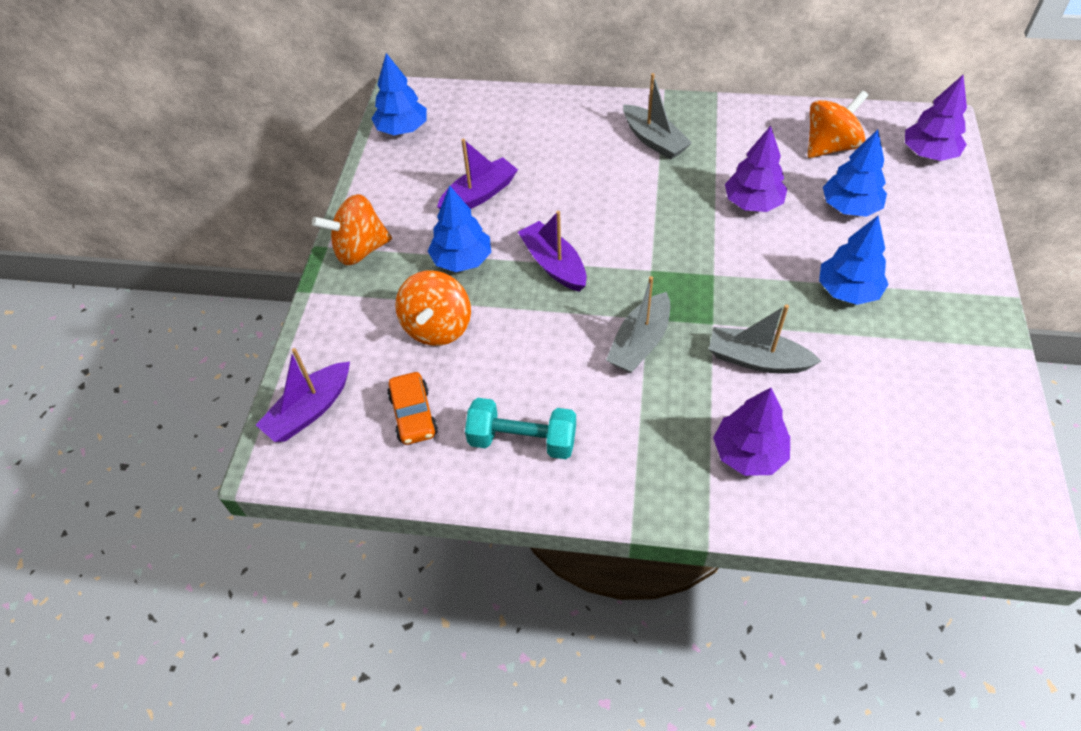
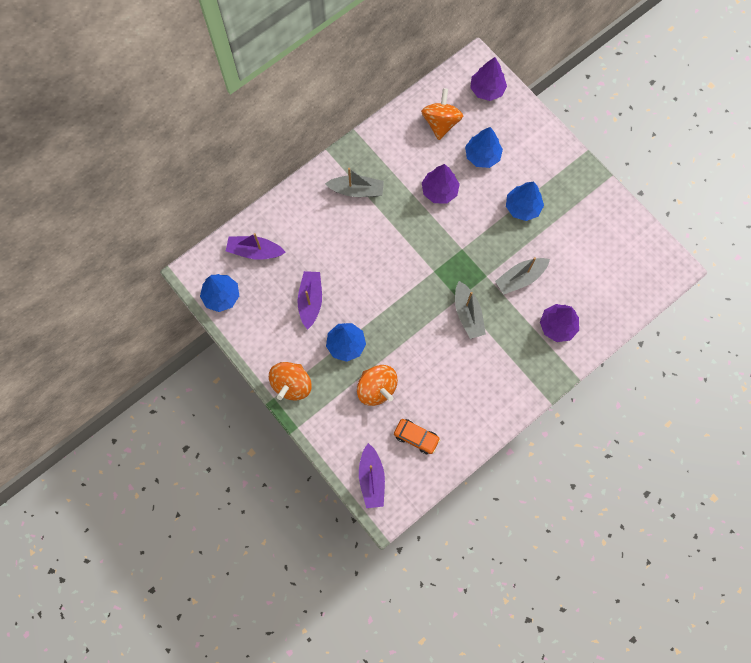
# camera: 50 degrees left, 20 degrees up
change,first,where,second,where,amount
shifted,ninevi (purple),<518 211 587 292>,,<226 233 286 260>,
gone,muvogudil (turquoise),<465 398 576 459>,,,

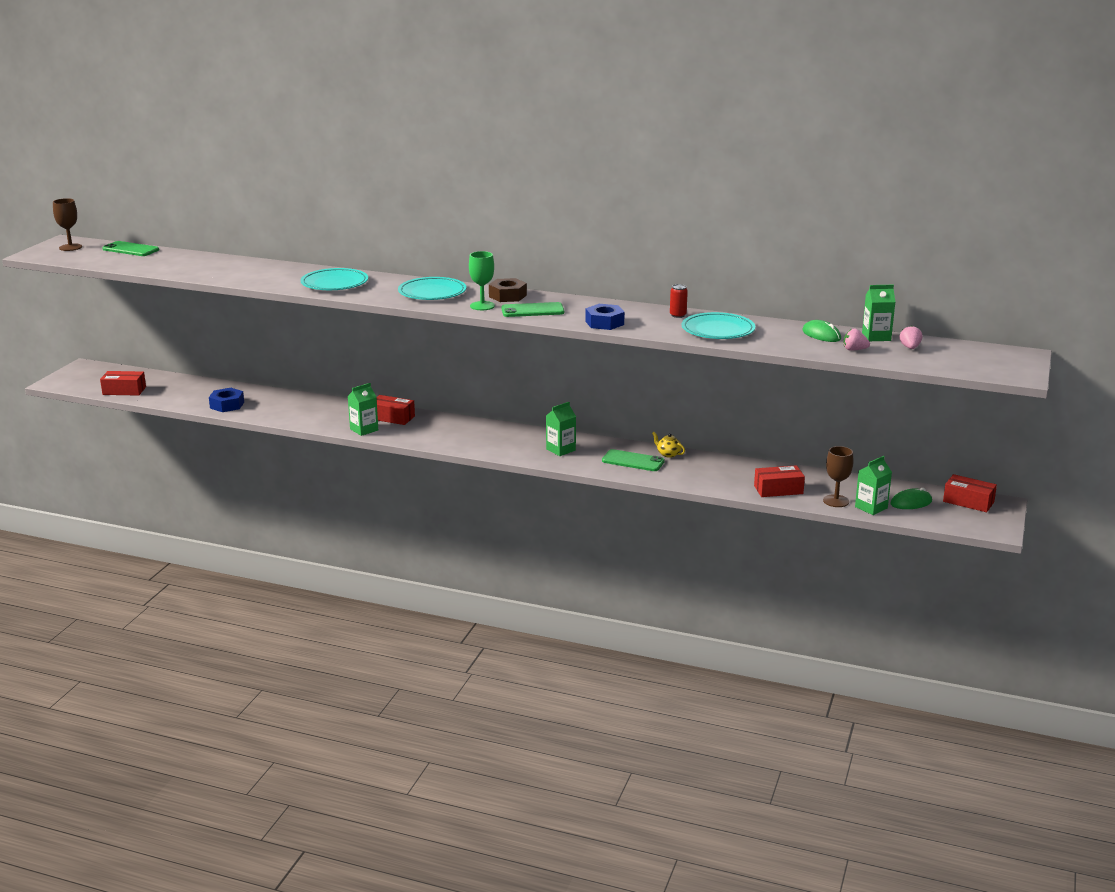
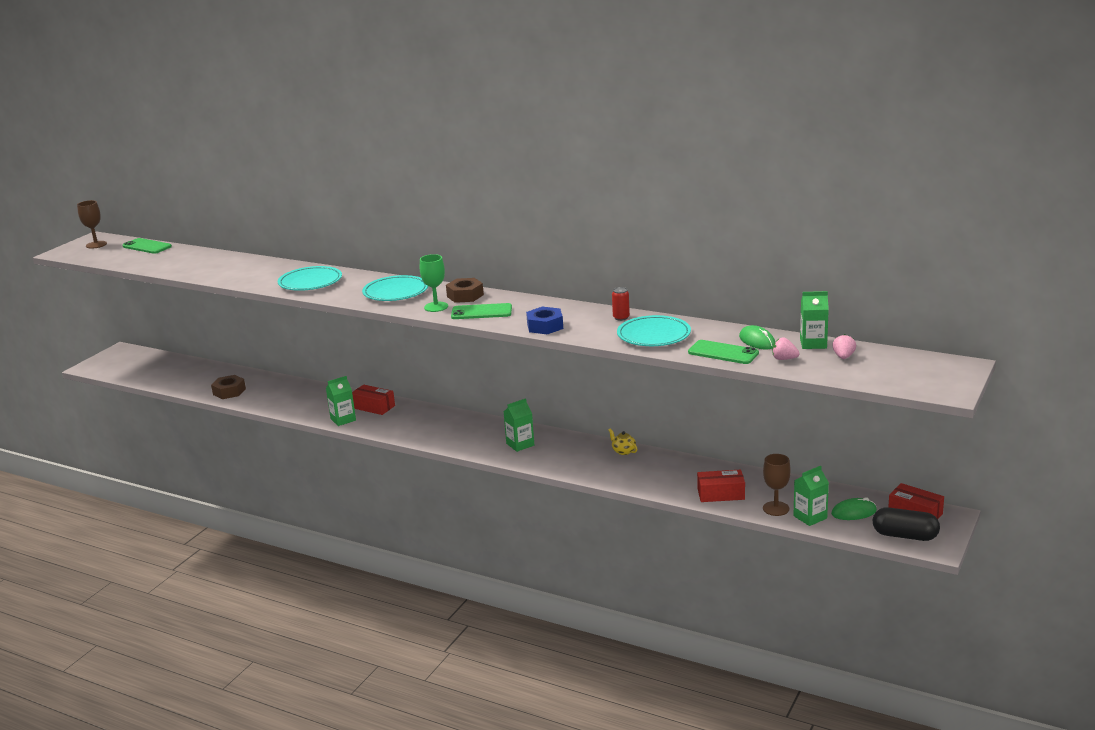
# camera: 10 degrees right, 0 degrees up
change,first,where,second,where,amount
repainted,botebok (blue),<209 388 244 412>,botebok (brown),<211 375 246 399>,
shifted,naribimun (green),<602 449 665 471>,,<688 340 759 364>,
new,,,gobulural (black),<873 507 940 541>,
gone,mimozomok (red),<100 371 146 396>,,,

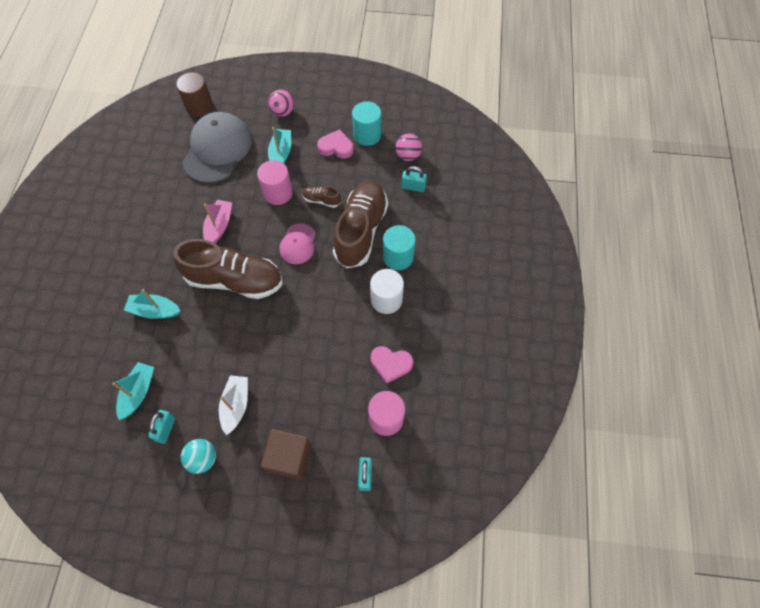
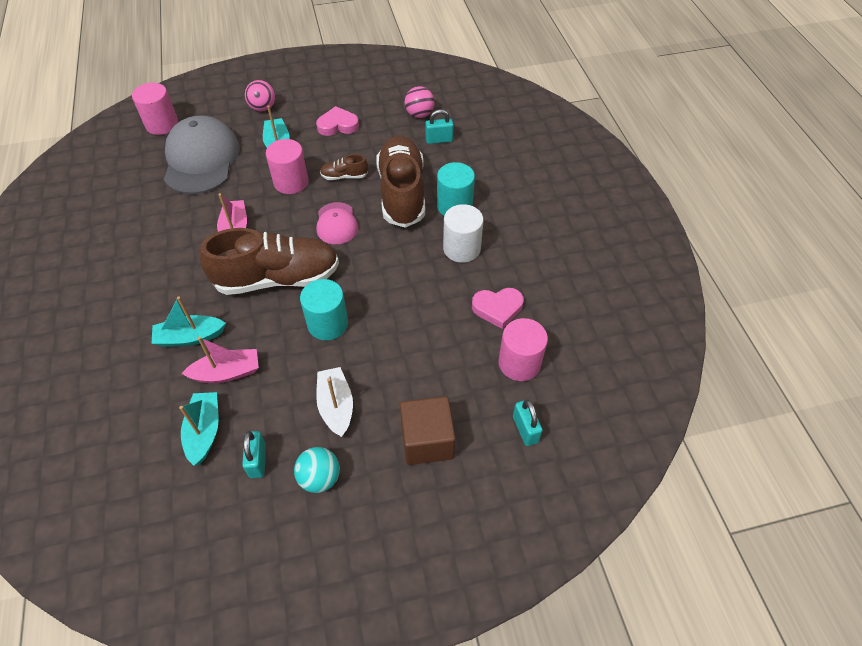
# camera: 20 degrees left, 10 degrees down
change,first,where,second,where,amount
repainted,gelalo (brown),<176 72 213 116>,gelalo (pink),<132 83 178 135>,
new,,,ninevi (pink),<181 337 259 383>,
shifted,gelalo (turquoise),<352 101 381 146>,,<300 279 348 340>,

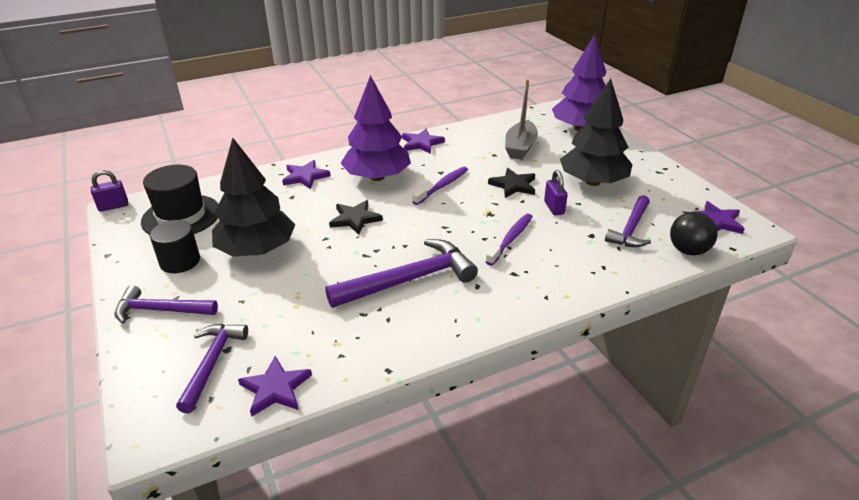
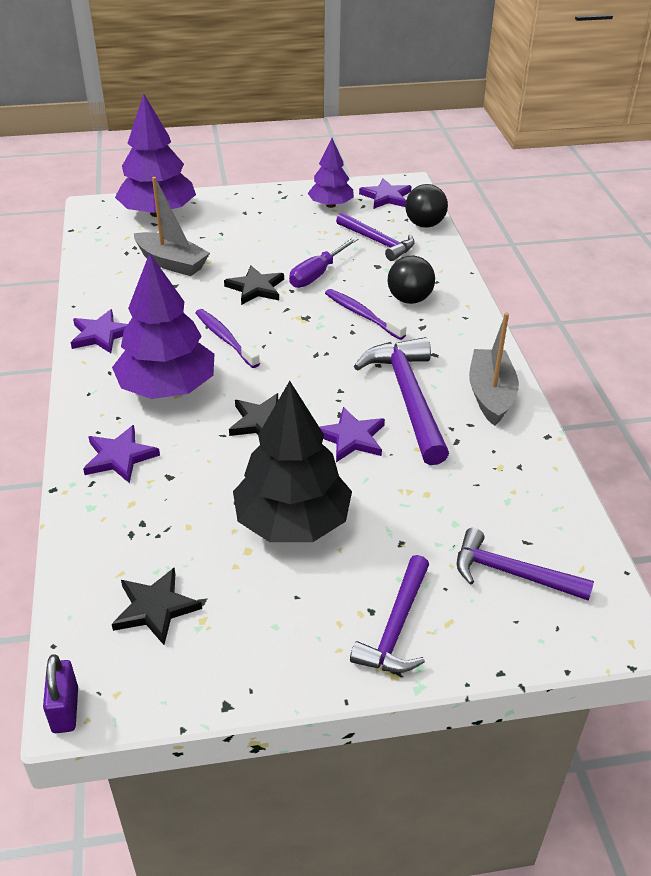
# camera: 75 degrees left, 5 degrees up
change,first,where,second,where,amount
swapped,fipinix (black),<141 165 219 235>,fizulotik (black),<112 568 202 645>,
swapped,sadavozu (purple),<544 170 568 216>,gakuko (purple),<289 237 358 288>,
new,,,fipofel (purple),<308 138 354 208>,
shifted,fizulotik (purple),<238 356 312 417>,,<320 407 385 462>,
new,,,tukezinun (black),<388 256 435 304>,
new,,,ninevi (grey),<469 313 519 426>,
gone,gelalo (black),<150 220 200 273>,,,
gone,fipofel (black),<560 79 633 186>,,,

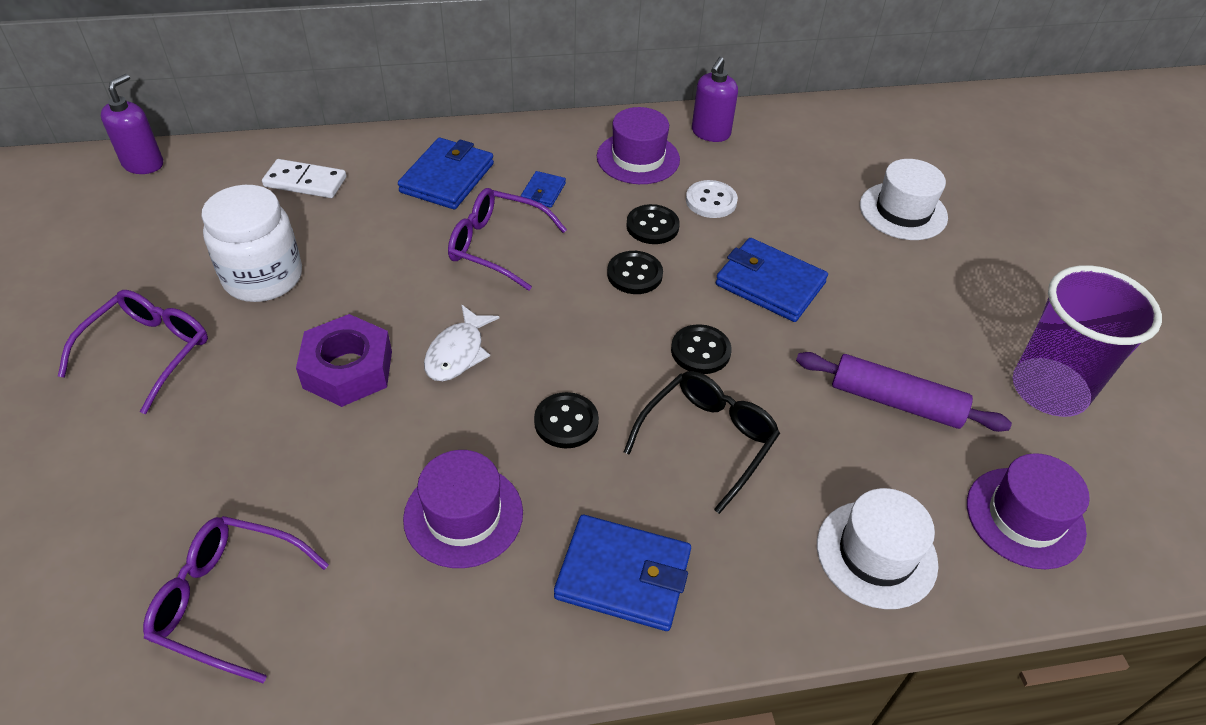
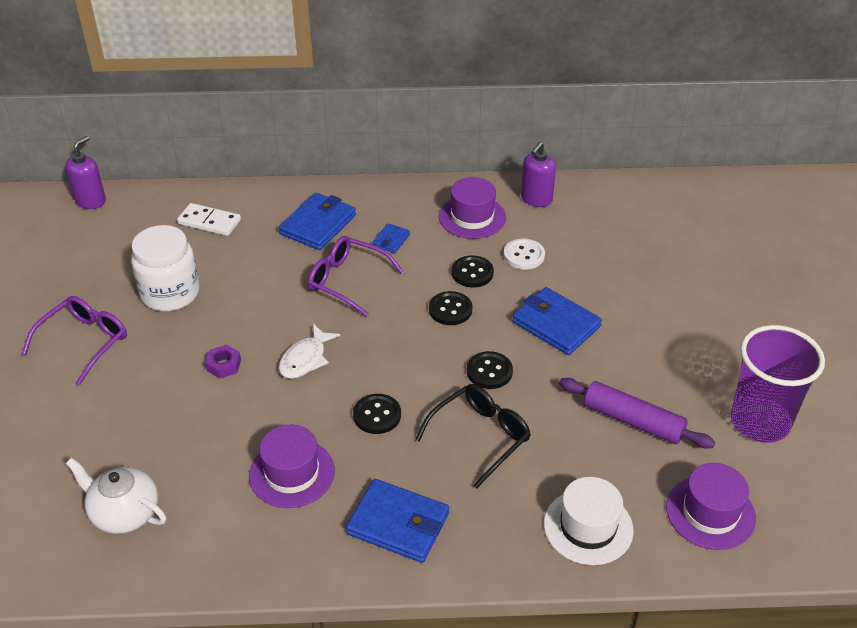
# camera: 10 degrees right, 5 degrees down
change,first,where,second,where,amount
swapped,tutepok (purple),<143 516 329 683>,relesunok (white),<66 458 166 534>,
scaled,botebok (purple),<296 314 392 407>,,<205 345 241 378>,x0.51
gone,fipinix (white),<860 159 948 240>,,,

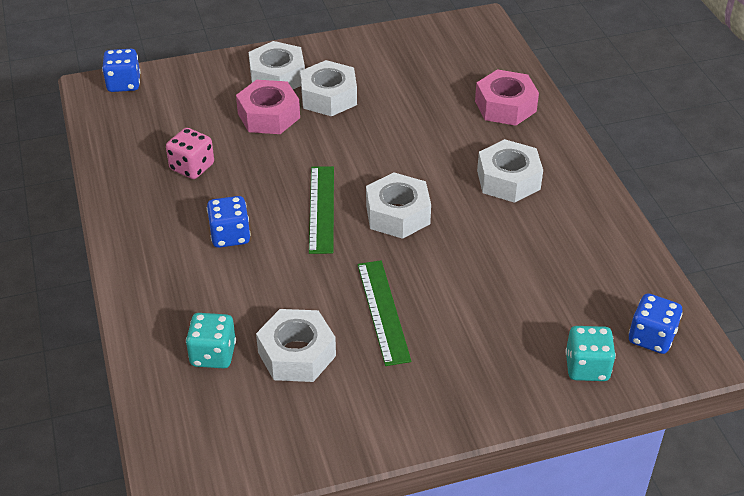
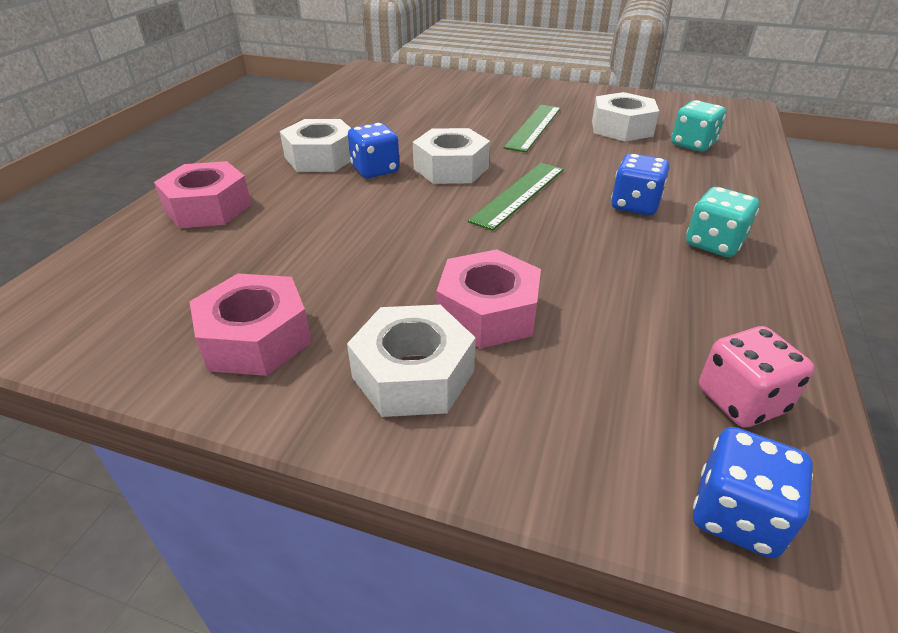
# camera: 145 degrees left, 5 degrees down
change,first,where,second,where,amount
new,,,botebok (pink),<189 273 312 376>,
shifted,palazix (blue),<629 293 682 354>,,<348 123 400 178>,
shifted,palazix (turquoise),<565 326 616 381>,,<686 187 759 257>,
shifted,palazix (pink),<166 128 214 179>,,<699 326 814 428>,
gone,botebok (white),<300 60 357 116>,,,

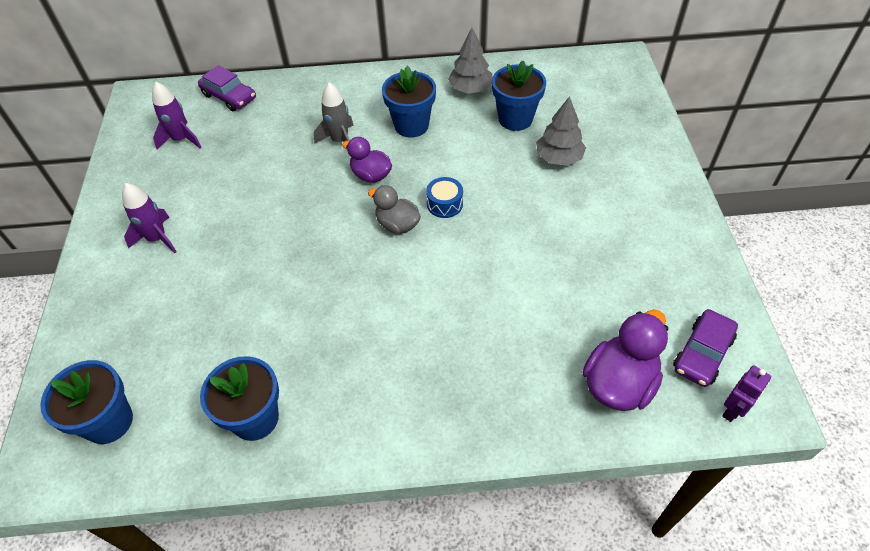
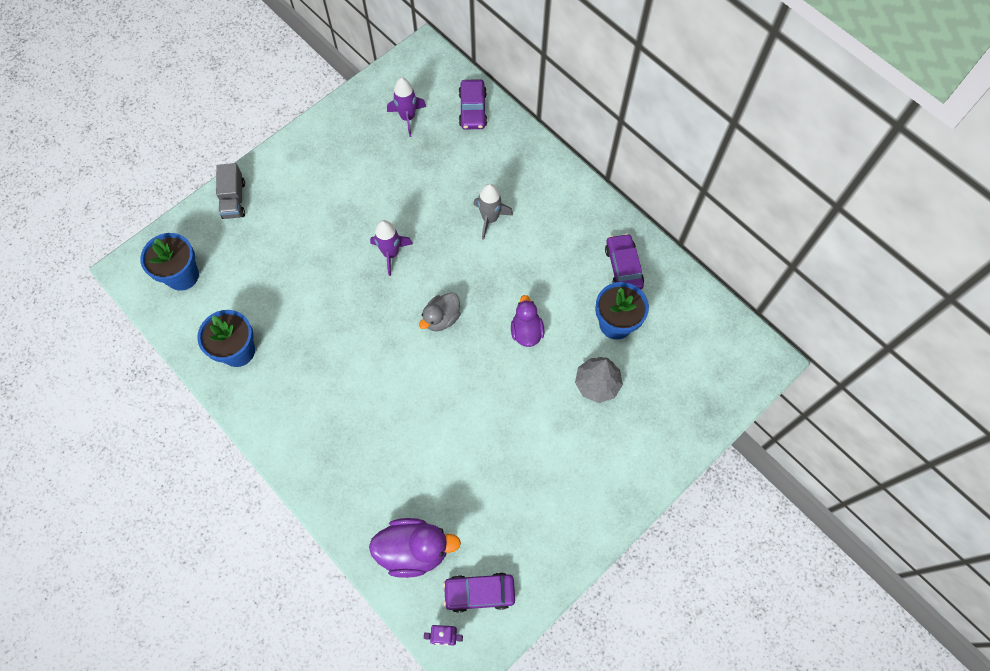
# camera: 50 degrees right, 15 degrees up
change,first,where,second,where,amount
new,,,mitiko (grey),<216 163 245 219>,
shifted,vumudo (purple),<122 183 177 253>,,<370 220 413 276>,
rotated,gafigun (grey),<368 185 421 234>,,<419 293 460 331>,135 degrees counterclockwise
shifted,gafigun (purple),<342 137 392 183>,,<511 295 544 347>,
swapped,fipofel (grey),<448 28 492 94>,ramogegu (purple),<605 233 644 290>,
gone,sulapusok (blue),<382 66 436 138>,,,
gone,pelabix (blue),<426 177 463 218>,,,

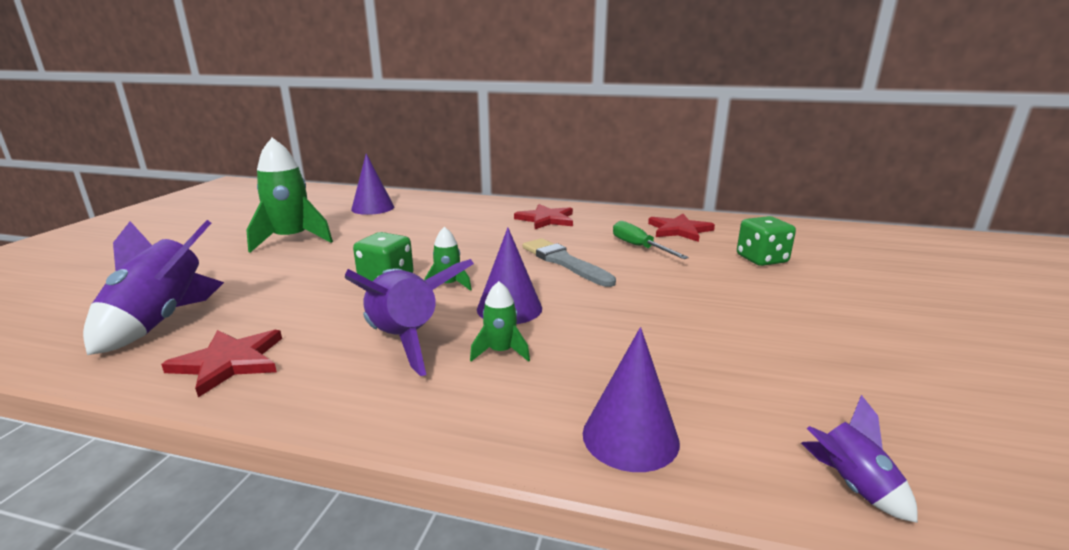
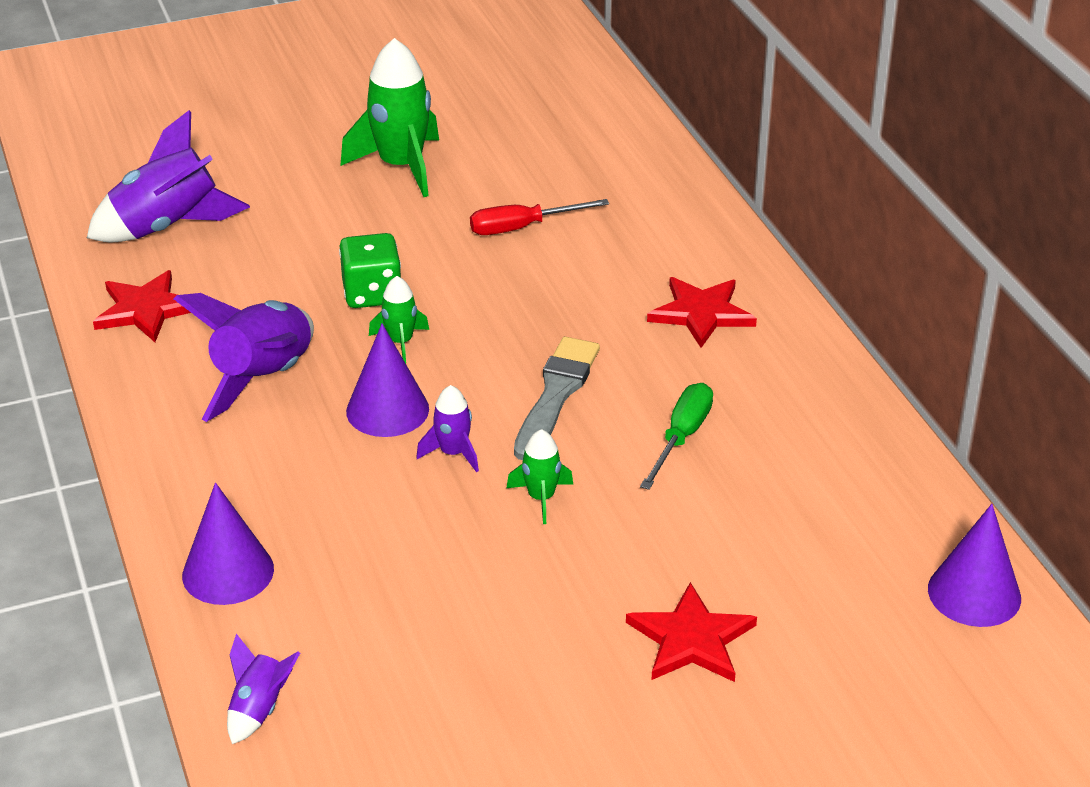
# camera: 55 degrees right, 15 degrees up
change,first,where,second,where,amount
new,,,vumudo (purple),<416 385 479 472>,
new,,,gakuko (red),<470 199 609 235>,
shifted,vumudo (green),<470 281 530 362>,,<507 429 573 524>,
shifted,fizulotik (red),<648 214 715 242>,,<626 582 757 682>,
shifted,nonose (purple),<351 154 394 215>,,<928 504 1021 627>,
gone,palazix (green),<737 216 796 266>,,,

